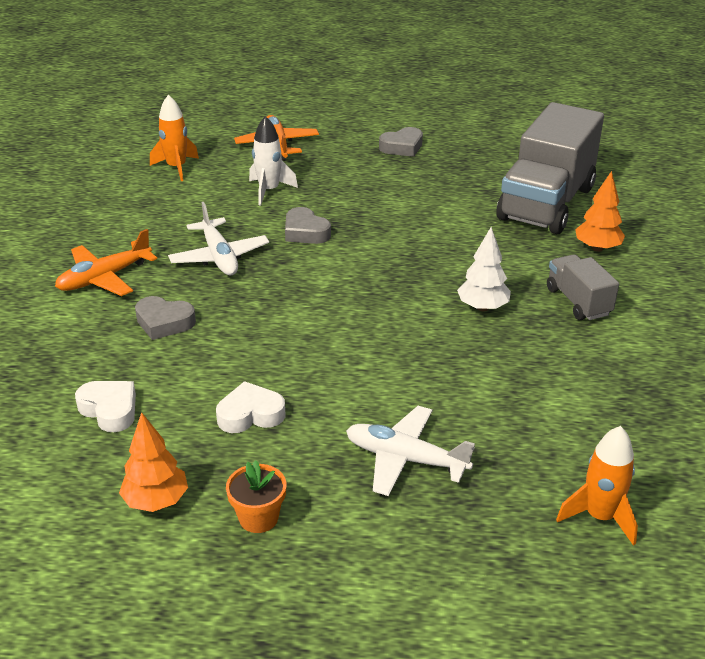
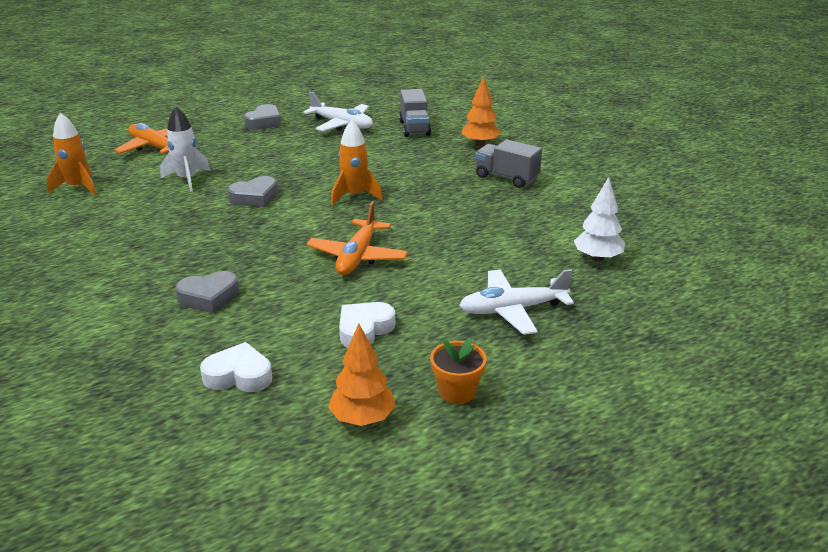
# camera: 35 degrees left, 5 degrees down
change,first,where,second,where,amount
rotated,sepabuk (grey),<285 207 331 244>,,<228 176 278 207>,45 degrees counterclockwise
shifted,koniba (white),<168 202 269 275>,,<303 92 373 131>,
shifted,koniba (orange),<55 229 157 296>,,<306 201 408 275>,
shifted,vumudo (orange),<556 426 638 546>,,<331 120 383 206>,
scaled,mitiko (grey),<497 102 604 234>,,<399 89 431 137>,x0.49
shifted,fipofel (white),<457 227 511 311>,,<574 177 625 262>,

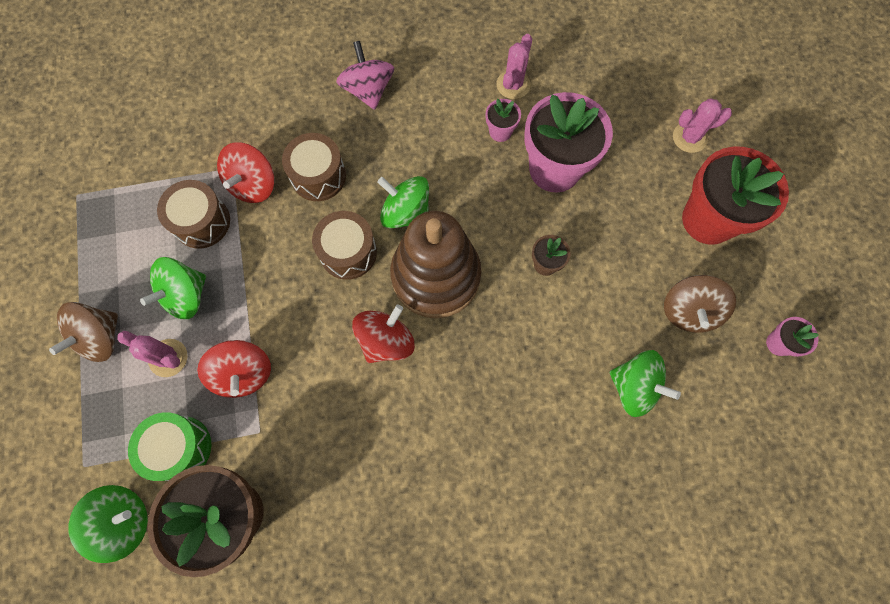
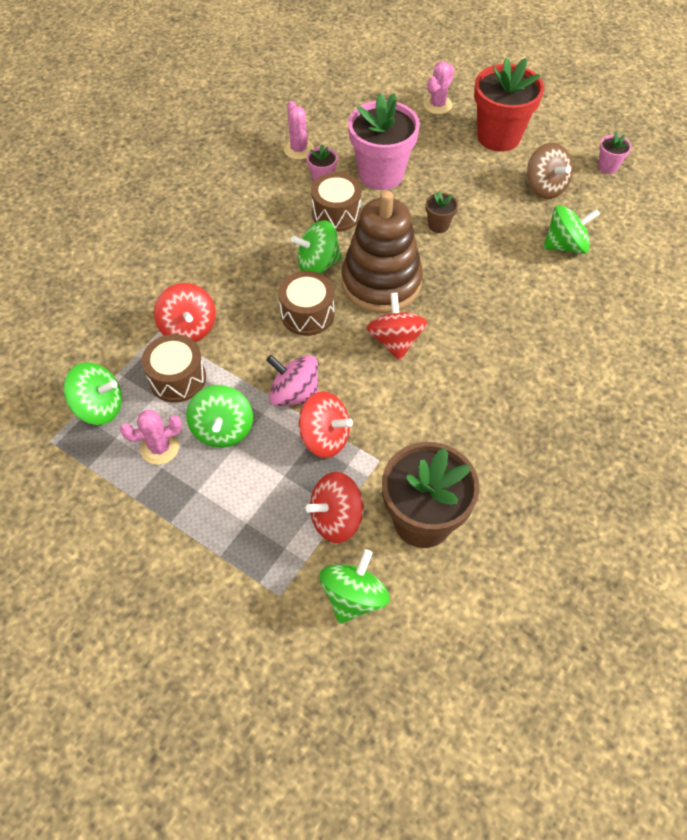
# camera: 45 degrees left, 15 degrees down
change,first,where,second,where,amount
new,,,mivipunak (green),<64 362 122 425>,
shifted,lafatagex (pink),<117 331 188 377>,,<120 410 182 465>,
shifted,mivipunak (pink),<336 41 394 110>,,<266 355 318 406>,
swapped,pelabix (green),<128 412 211 481>,mivipunak (red),<306 472 364 543>,
shifted,pelabix (brown),<282 133 346 201>,,<311 172 362 232>,
gone,mivipunak (brown),<49 302 118 362>,,,

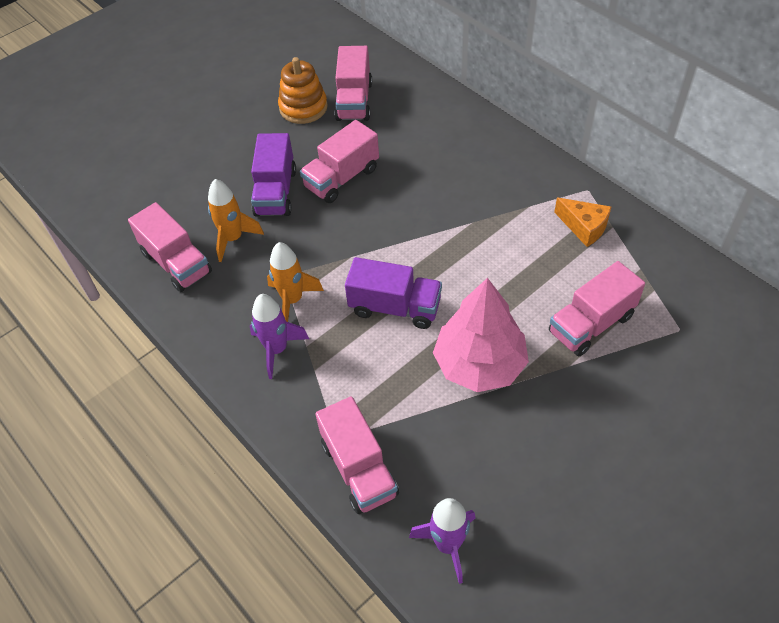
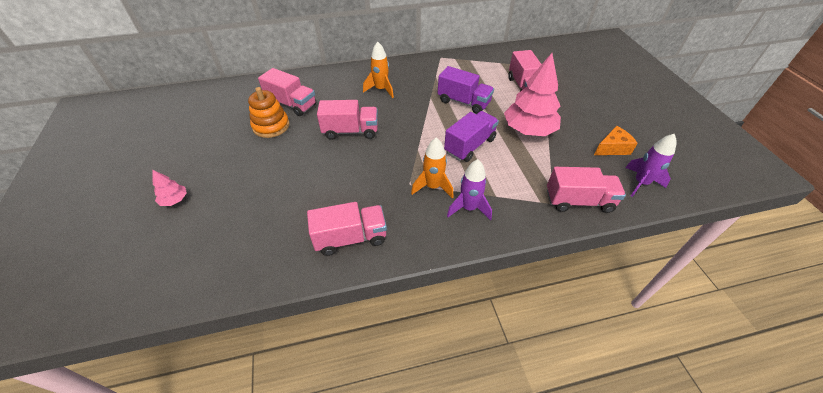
# camera: 65 degrees left, 5 degrees down
change,first,where,second,where,amount
new,,,fipofel (pink),<152 169 187 206>,
rotated,mitiko (pink),<300 120 379 203>,,<317 100 378 140>,75 degrees counterclockwise
shifted,vumudo (orange),<208 179 264 262>,,<363 42 394 98>,
shifted,mitiko (purple),<251 133 296 216>,,<438 66 494 114>,
shifted,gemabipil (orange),<554 198 611 247>,,<594 126 638 155>,

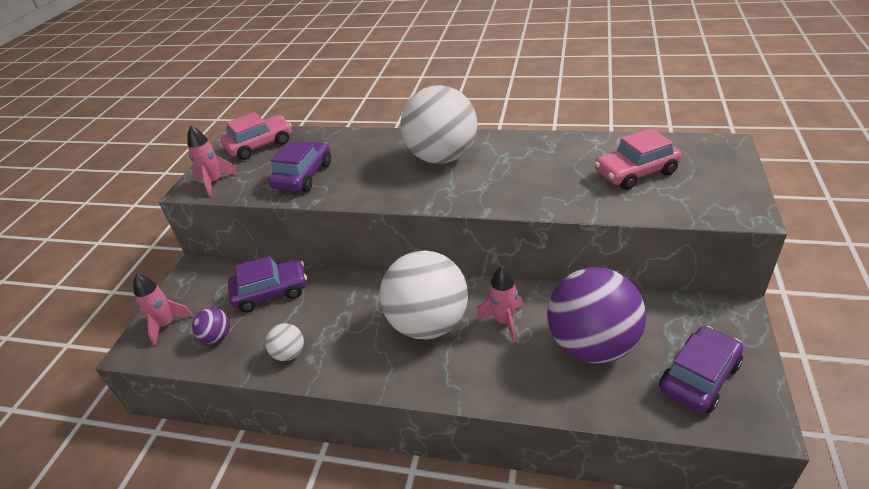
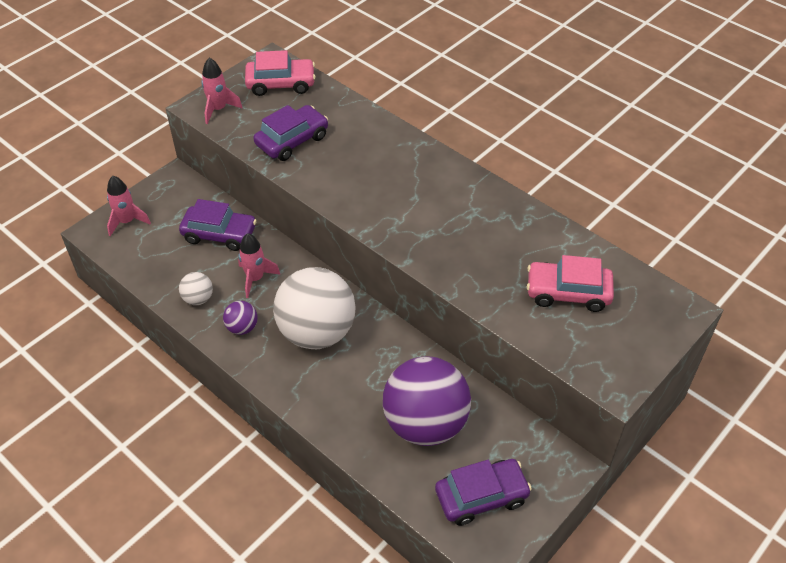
# camera: 25 degrees right, 10 degrees up
change,first,where,second,where,amount
shifted,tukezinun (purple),<192 308 230 344>,,<223 301 258 335>,
shifted,vumudo (pink),<476 266 523 343>,,<238 233 281 298>,
gone,tukezinun (white),<400 85 477 164>,,,

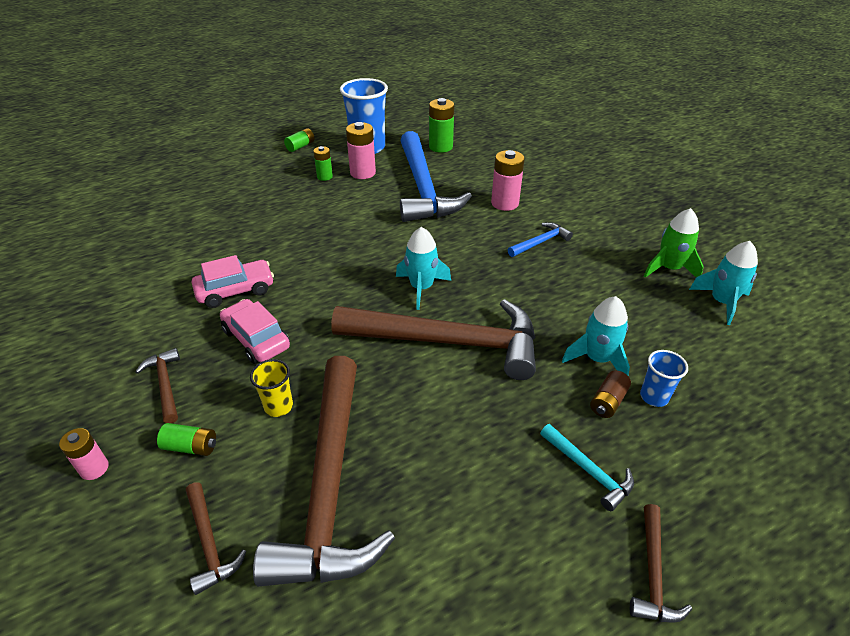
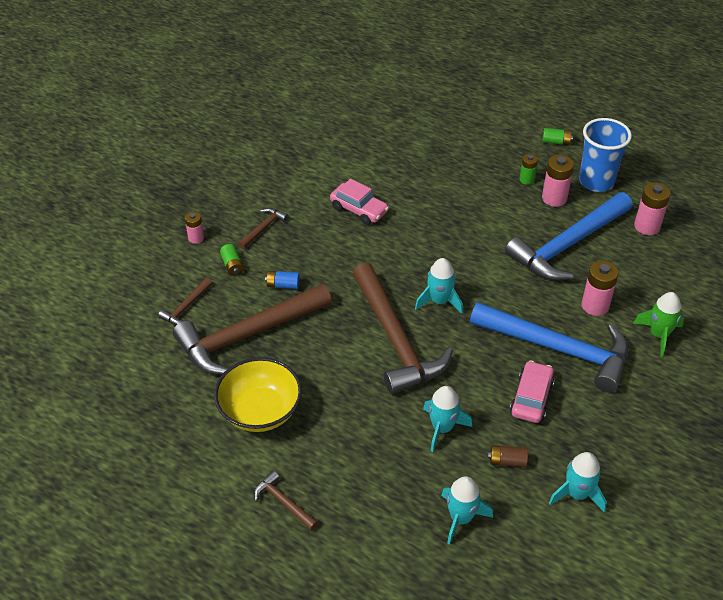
# camera: 60 degrees right, 5 degrees up
change,first,where,second,where,amount
new,,,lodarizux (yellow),<214 357 302 432>,
rotated,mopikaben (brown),<630 504 692 622>,,<254 471 318 531>,60 degrees clockwise
swapped,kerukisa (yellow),<250 359 293 417>,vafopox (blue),<265 271 300 289>,
new,,,vumudo (turquoise),<441 476 493 545>,
scaled,mopikaben (blue),<508 222 573 257>,,<470 302 628 392>,x2.38
shifted,vafopox (brown),<590 370 631 418>,,<488 445 528 467>,
shifted,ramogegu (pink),<220 299 290 364>,,<510 360 555 423>,
shifted,vumudo (green),<644 208 704 278>,,<633 292 684 357>,
repainted,vafopox (green),<429 98 454 153>,vafopox (pink),<634 182 671 235>,
gone,mopikaben (turquoise),<540 424 634 511>,,,
gone,kerukisa (blue),<640 350 688 407>,,,

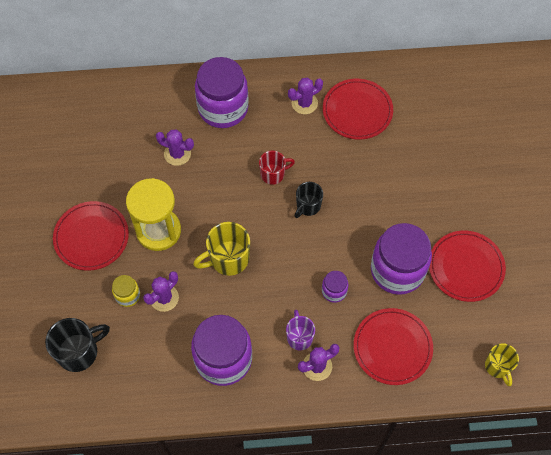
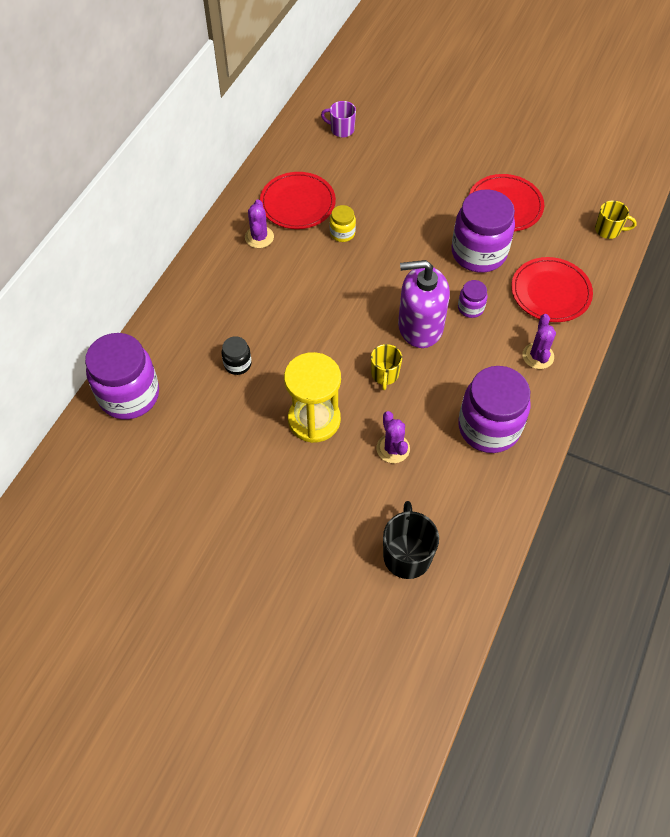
# camera: 60 degrees left, 5 degrees down
change,first,where,second,where,amount
shifted,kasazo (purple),<195 57 249 128>,,<85 333 159 419>,
swapped,lafatagex (purple),<156 129 194 166>,kasazo (black),<221 336 252 375>,
shifted,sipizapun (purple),<286 310 315 350>,,<321 101 356 137>,
shifted,kasazo (yellow),<112 275 140 307>,,<330 205 356 242>,
scaled,sipizapun (yellow),<193 222 250 276>,,<371 344 402 390>,x0.64
new,,,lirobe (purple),<398 260 450 348>,
gone,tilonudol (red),<53 201 129 271>,,,
gone,sipizapun (red),<259 151 295 185>,,,
gone,sipizapun (black),<294 182 323 218>,,,

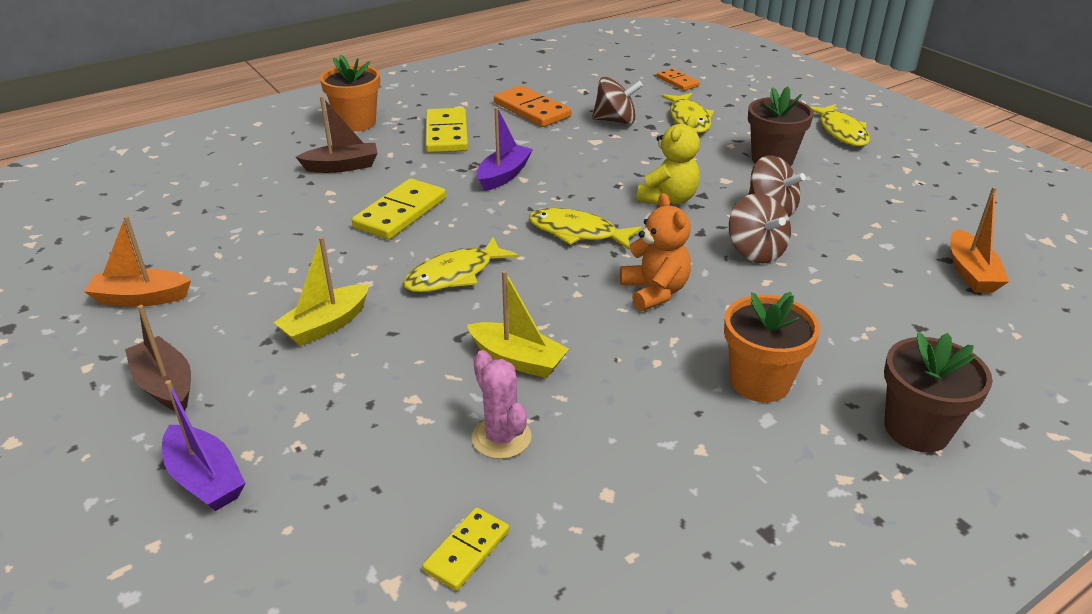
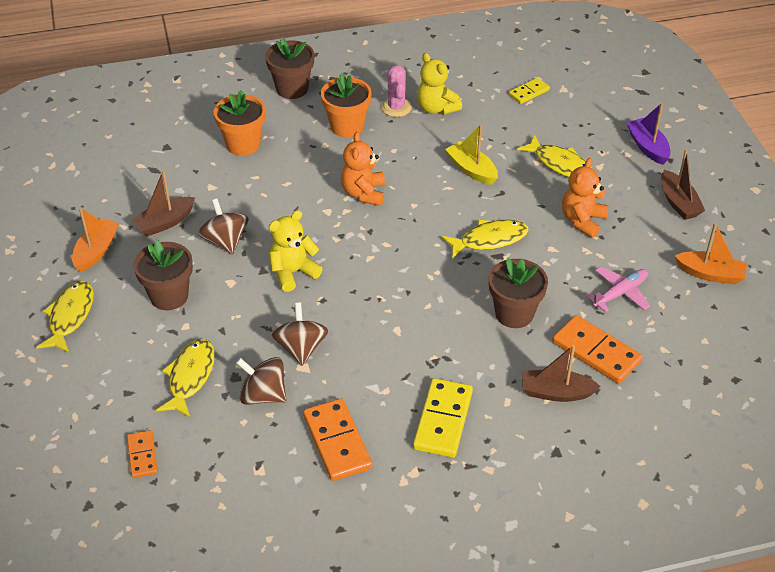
# camera: 160 degrees left, 10 degrees up
change,first,where,second,where,amount
shifted,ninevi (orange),<950 187 1009 293>,,<72 207 119 272>,
new,,,ninevi (brown),<131 170 195 237>,
shifted,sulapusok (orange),<320 55 380 132>,,<214 90 265 156>,
shifted,mivipunak (brown),<729 193 791 263>,,<271 303 329 366>,
shifted,lafatagex (pink),<472 350 532 459>,,<381 65 412 117>,
new,,,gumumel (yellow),<417 53 462 115>,
swapped,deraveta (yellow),<352 178 446 239>,sulapusok (brown),<489 258 548 328>,
shifted,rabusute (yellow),<529 208 642 250>,,<517 134 592 177>,
new,,,deraveta (orange),<552 315 643 384>,
swapped,ninevi (yellow),<273 236 369 346>,gumumel (orange),<562 158 609 238>,
new,,,koniba (pink),<586 266 650 312>,
gone,ninevi (purple),<477 107 533 191>,,,

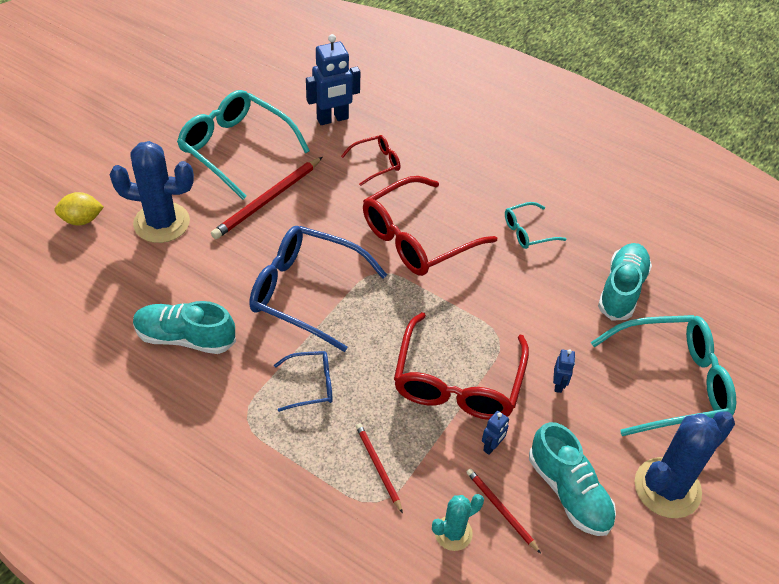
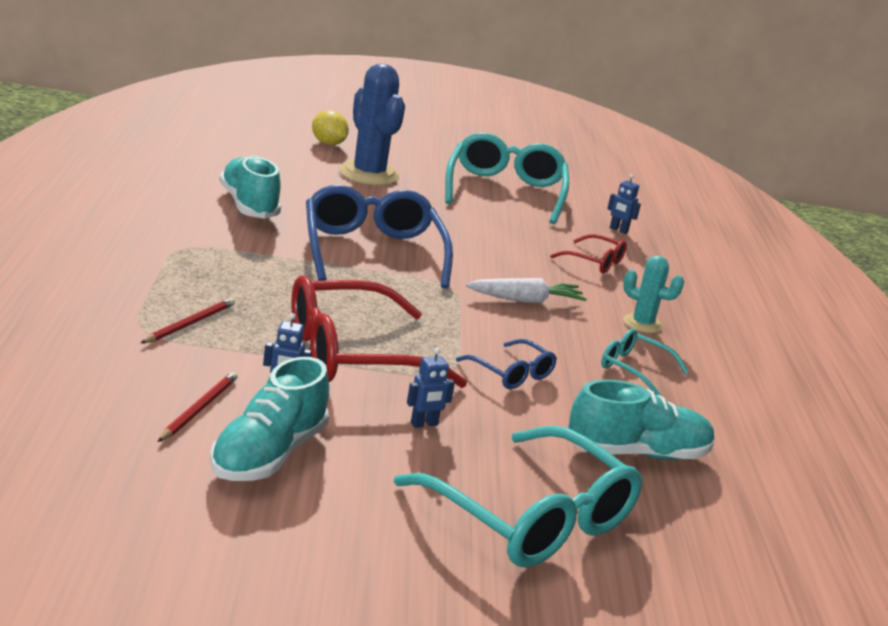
# camera: 55 degrees right, 25 degrees down
change,first,where,second,where,amount
shifted,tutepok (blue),<274 351 333 412>,,<456 339 557 389>,
swapped,tutepok (red),<363 176 497 276>,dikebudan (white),<466 278 587 304>,
scaled,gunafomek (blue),<306 34 360 125>,,<607 174 641 234>,x0.48
shifted,lafatagex (turquoise),<432 494 484 551>,,<623 256 684 333>,
gone,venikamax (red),<211 157 322 239>,,,
gone,lafatagex (blue),<635 411 735 518>,,,

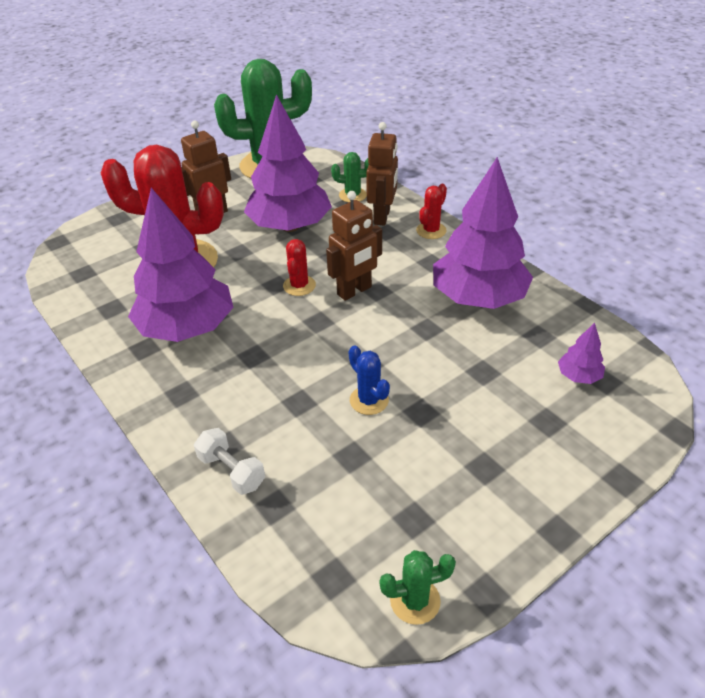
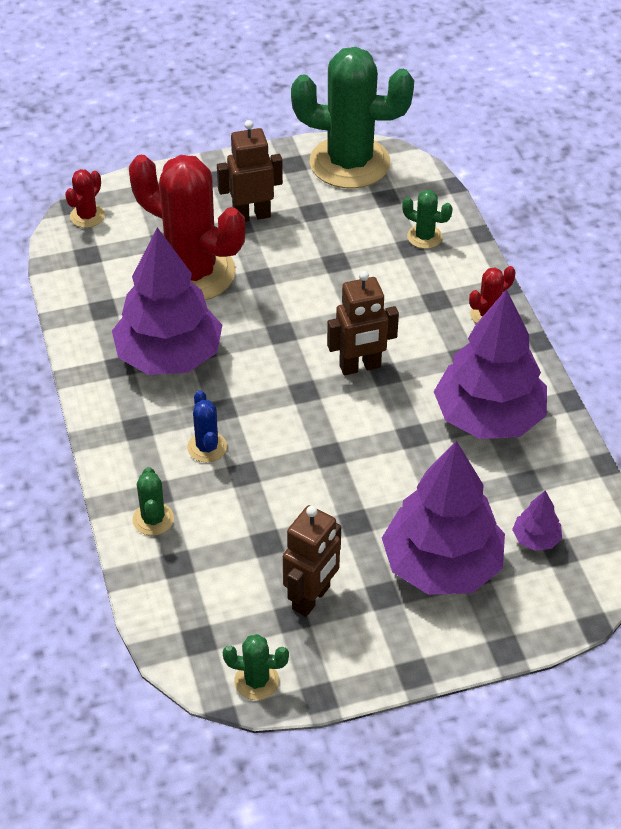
# camera: 20 degrees right, 5 degrees up
change,first,where,second,where,amount
shifted,lafatagex (red),<283 239 316 296>,,<65 169 105 228>,
swapped,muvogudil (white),<194 428 265 495>,lafatagex (green),<132 467 174 536>,
shifted,lafatagex (blue),<349 345 390 415>,,<187 390 227 462>,
shifted,gunafomek (brown),<366 122 398 226>,,<283 505 341 617>,
shifted,fipofel (purple),<244 95 332 232>,,<382 440 505 595>,

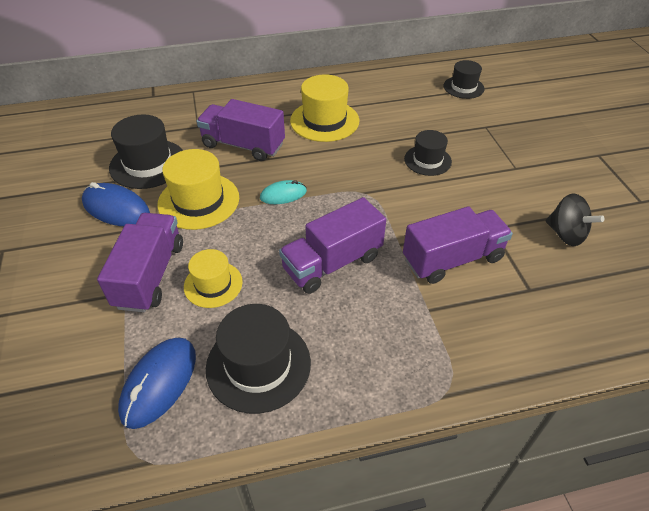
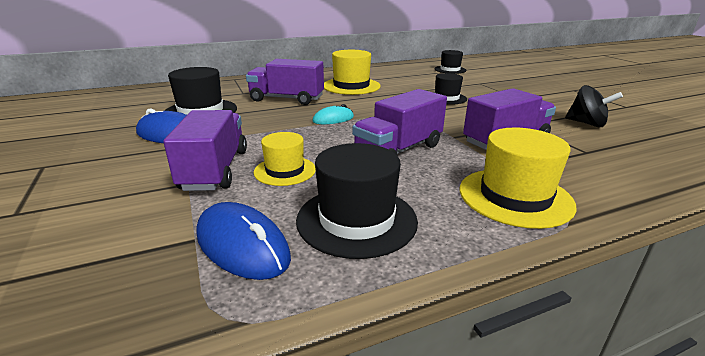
# camera: 10 degrees left, 20 degrees down
change,first,where,second,where,amount
rotated,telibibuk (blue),<118 338 196 429>,,<196 202 291 280>,60 degrees counterclockwise
shifted,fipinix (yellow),<157 149 239 230>,,<460 128 576 229>,

